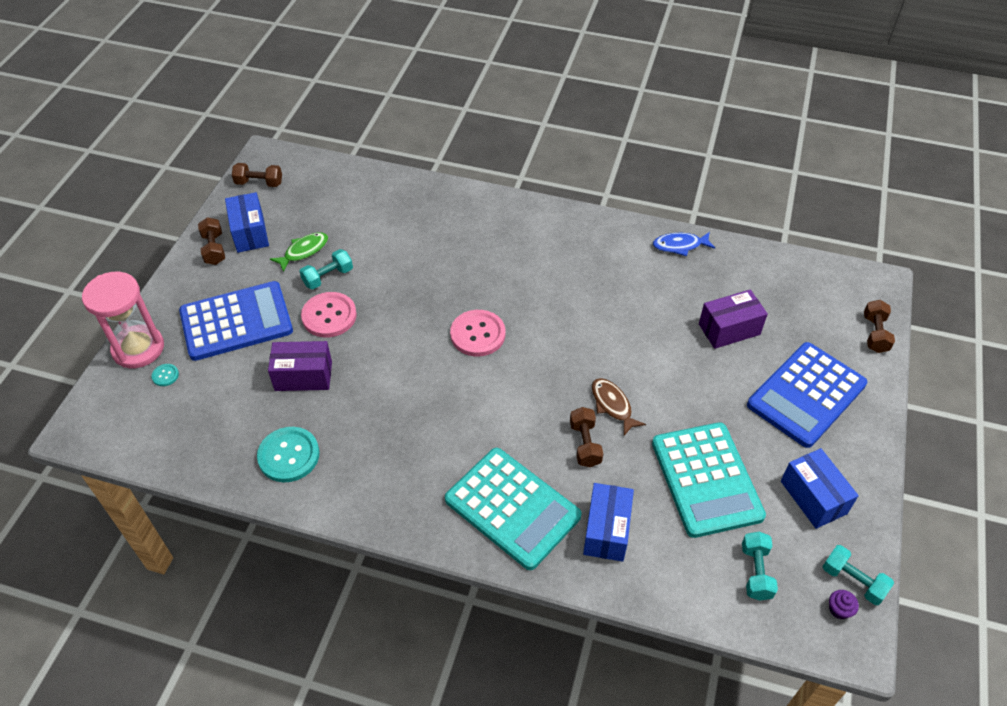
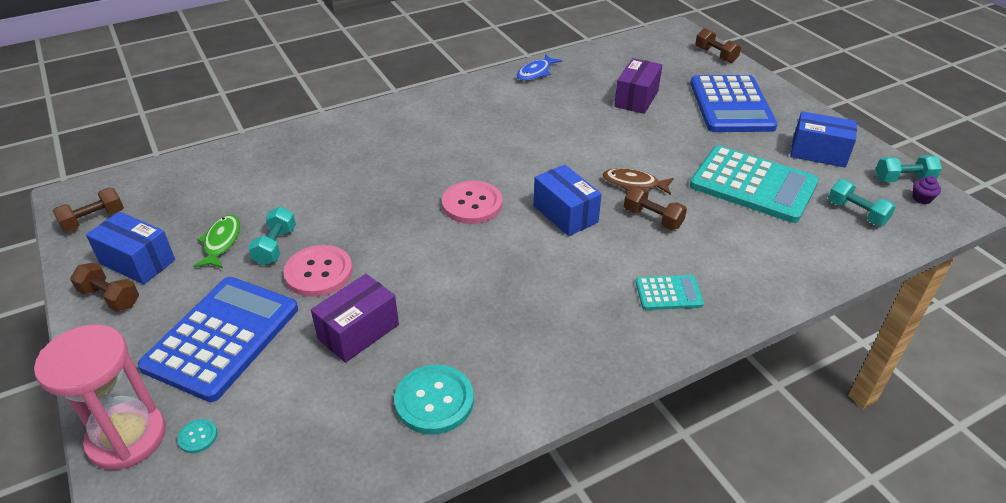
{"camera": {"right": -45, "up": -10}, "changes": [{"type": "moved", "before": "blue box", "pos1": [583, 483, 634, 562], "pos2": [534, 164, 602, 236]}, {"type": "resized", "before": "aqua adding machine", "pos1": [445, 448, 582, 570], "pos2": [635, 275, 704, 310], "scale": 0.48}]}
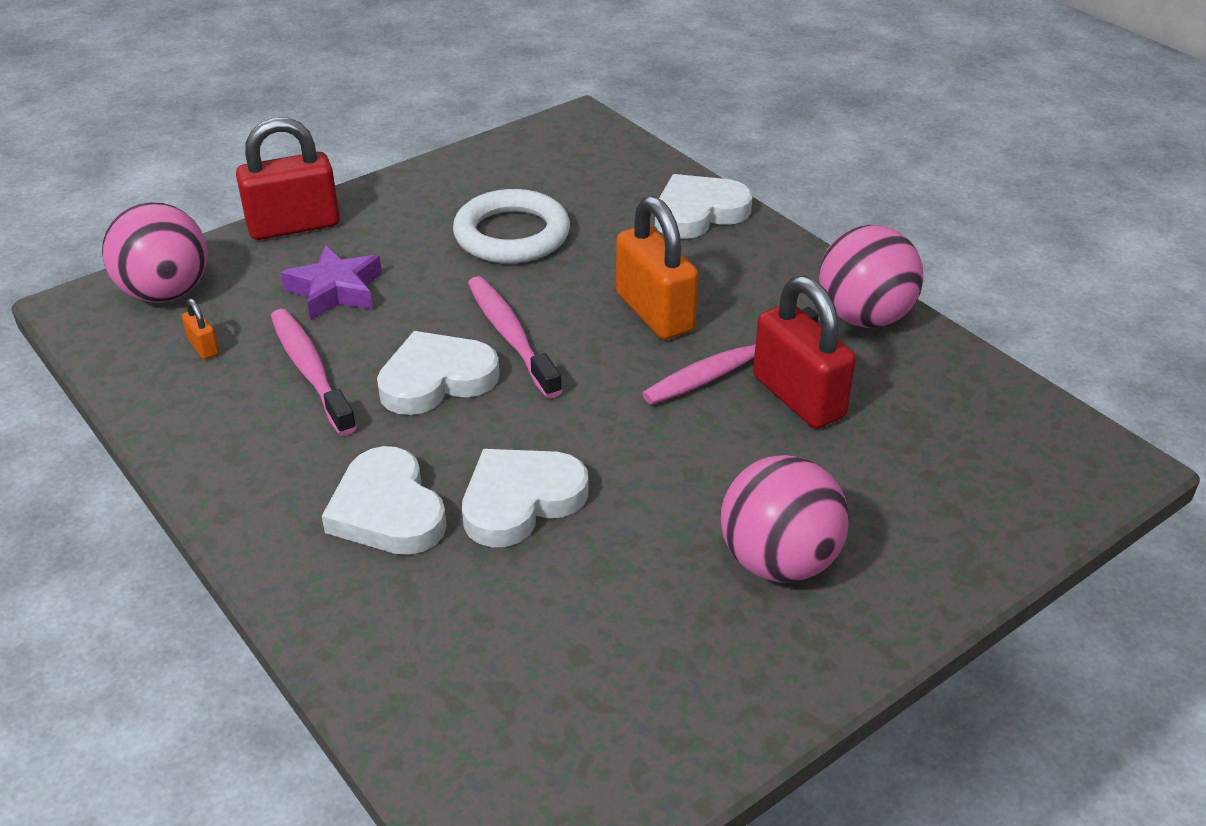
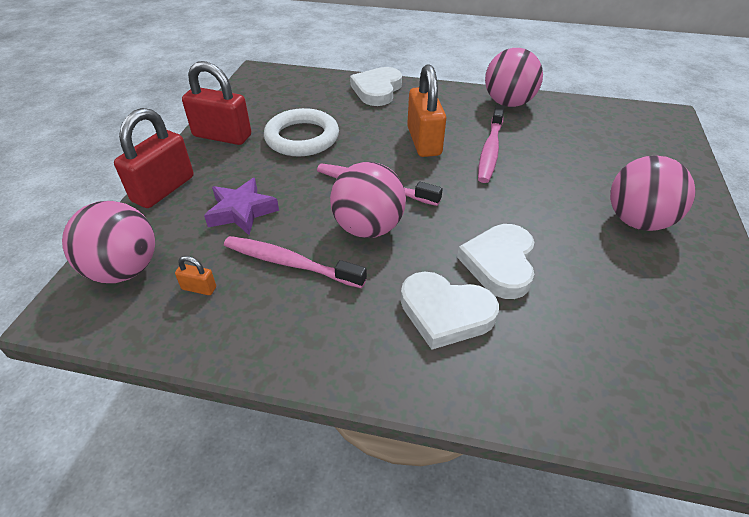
{"camera": {"right": -40, "up": 5}, "changes": [{"type": "moved", "before": "scarlet lock", "pos1": [753, 276, 856, 429], "pos2": [182, 61, 251, 145]}, {"type": "replaced", "before": "pure white heart shape", "after": "rosy ball", "pos1": [377, 331, 500, 415], "pos2": [330, 162, 406, 238]}, {"type": "turned", "before": "bright orange lock", "pos1": [616, 196, 699, 340], "pos2": [407, 64, 446, 157], "turn": 60}]}
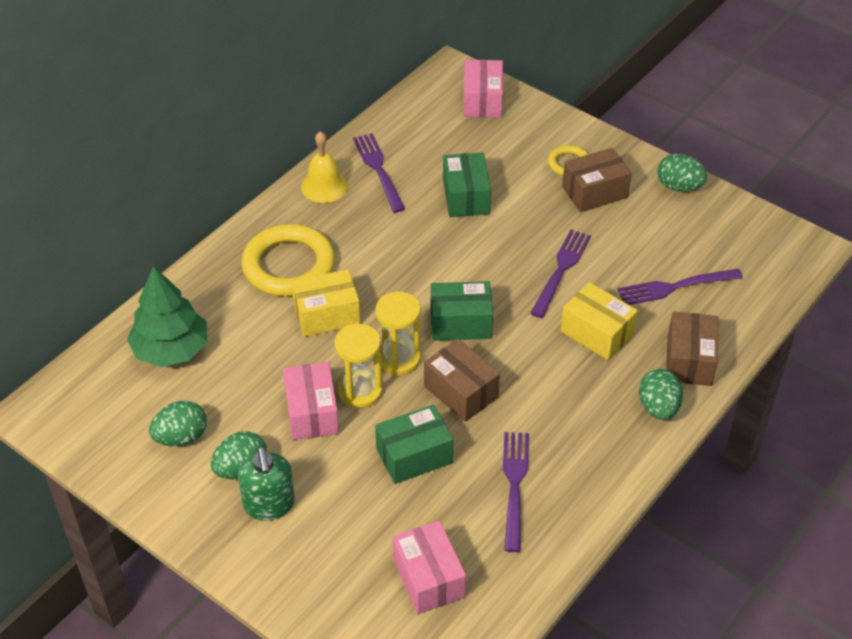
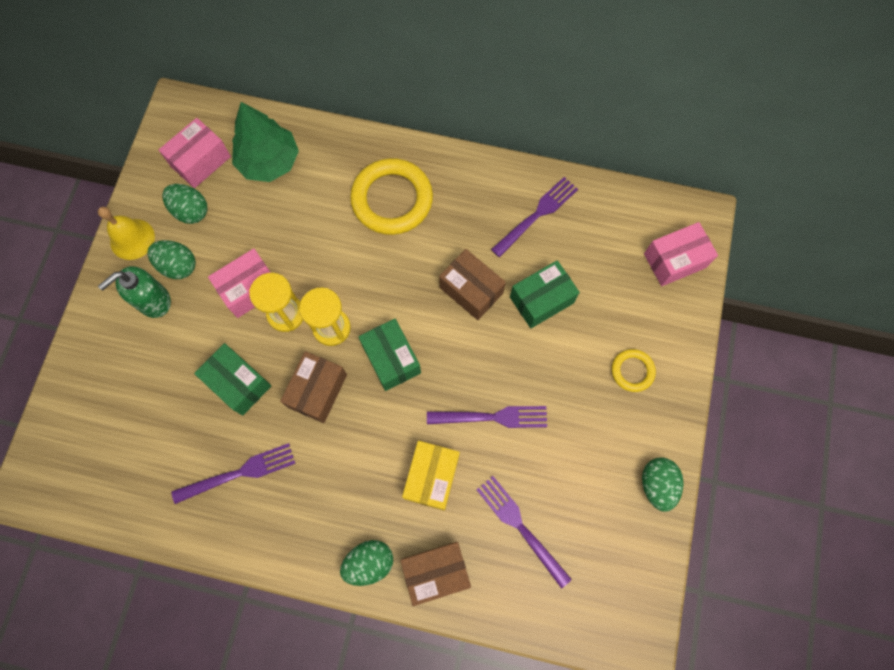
{"camera": {"right": 65, "up": 25}, "changes": [{"type": "moved", "before": "bright yellow bell", "pos1": [301, 131, 348, 203], "pos2": [98, 207, 155, 260]}, {"type": "moved", "before": "rosy box", "pos1": [392, 521, 466, 614], "pos2": [159, 118, 231, 188]}, {"type": "moved", "before": "russet box", "pos1": [562, 148, 632, 212], "pos2": [439, 249, 506, 320]}, {"type": "removed", "before": "bright yellow box", "pos1": [291, 269, 361, 337]}]}
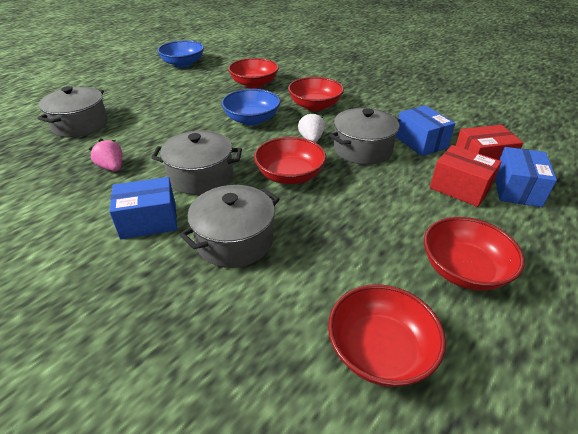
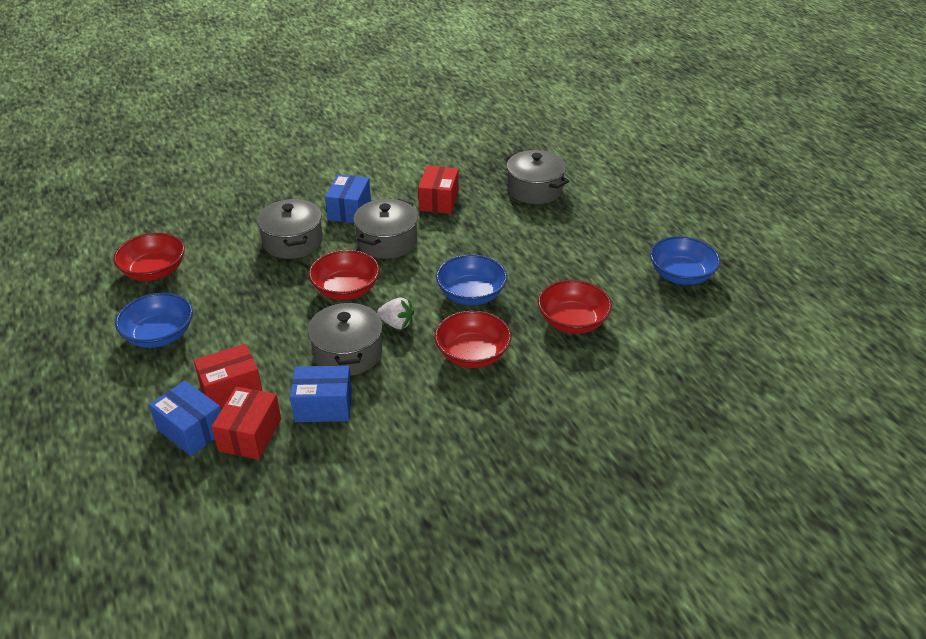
{"camera": {"right": 115, "up": 0}, "changes": [{"type": "recoloured", "before": "scarlet bowl", "after": "blue bowl", "pos1": [424, 217, 525, 291], "pos2": [115, 293, 193, 348]}, {"type": "replaced", "before": "rosy toy strawberry", "after": "scarlet box", "pos1": [89, 139, 122, 171], "pos2": [418, 166, 459, 214]}]}
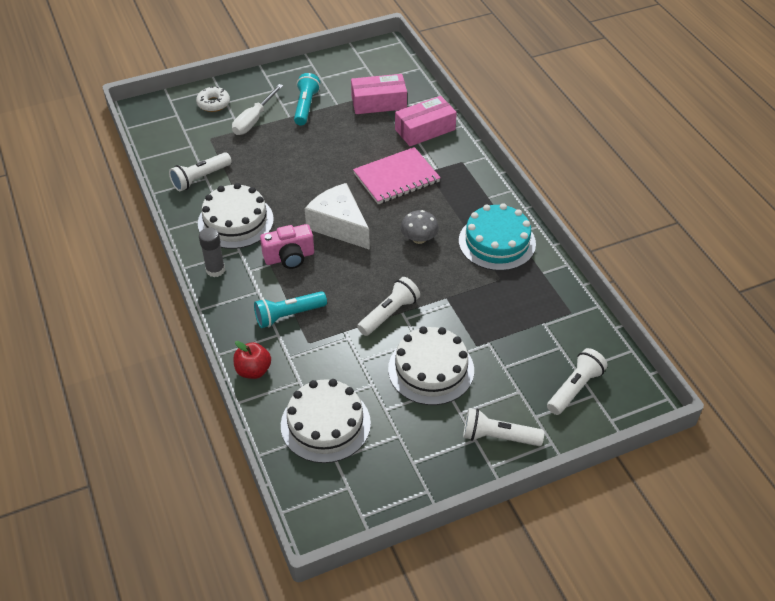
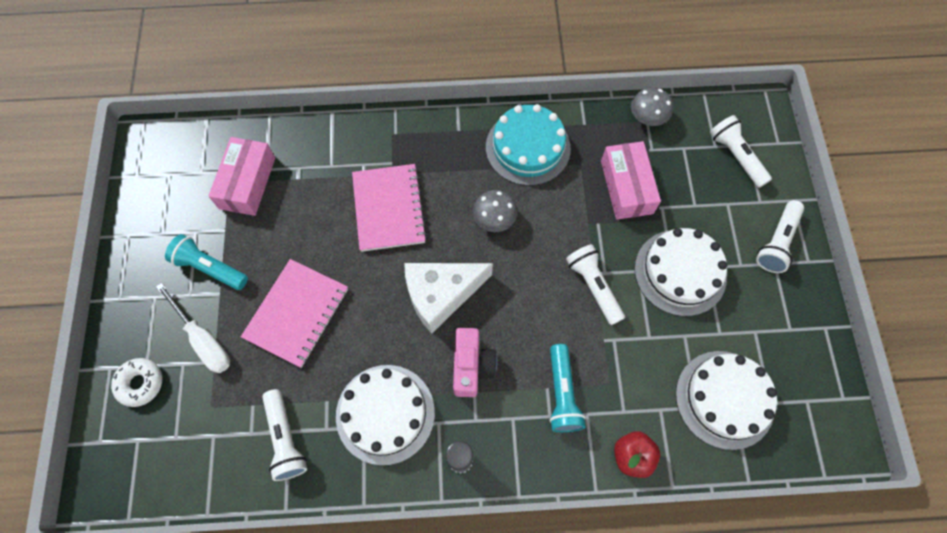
{"camera": {"right": -70, "up": 20}, "changes": [{"type": "added", "after": "rosy notepad", "pos2": [241, 259, 348, 368]}, {"type": "moved", "before": "rosy box", "pos1": [395, 96, 457, 146], "pos2": [601, 141, 661, 220]}, {"type": "added", "after": "grey toadstool", "pos2": [631, 87, 673, 126]}]}
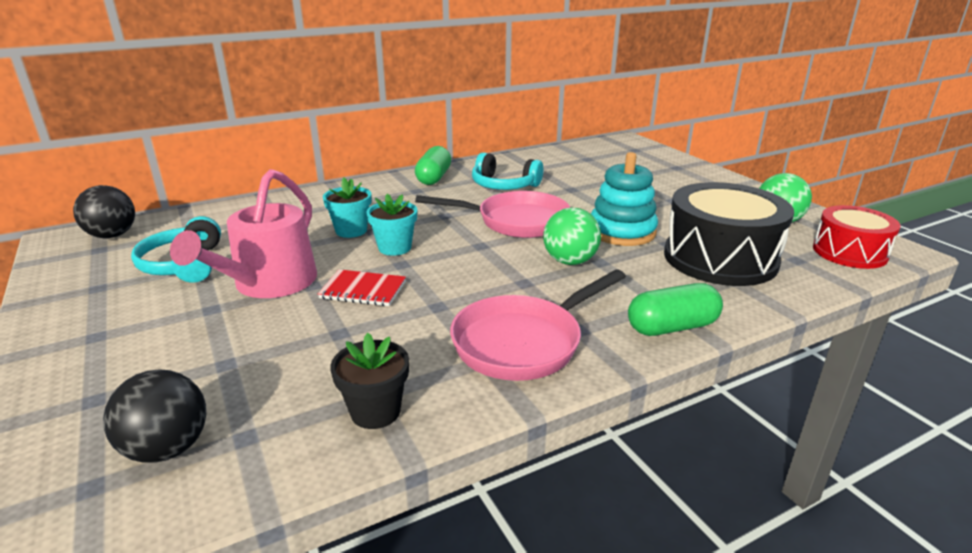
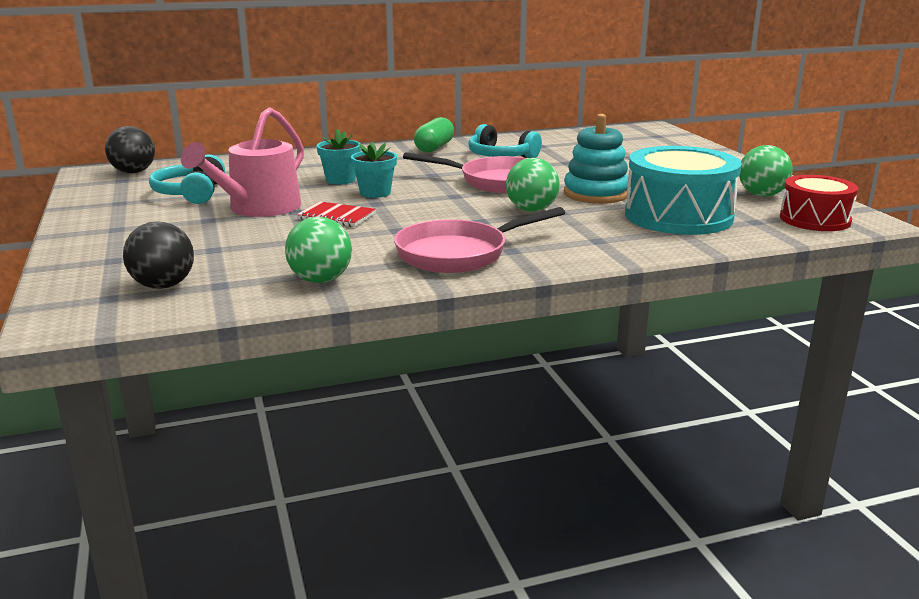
{"camera": {"right": 10, "up": -5}, "changes": [{"type": "replaced", "before": "black plant pot", "after": "green ball", "pos1": [330, 333, 409, 429], "pos2": [285, 217, 352, 283]}, {"type": "recoloured", "before": "black toy drum", "after": "aqua toy drum", "pos1": [664, 182, 794, 286], "pos2": [625, 146, 742, 235]}, {"type": "removed", "before": "green pill", "pos1": [628, 283, 723, 336]}]}
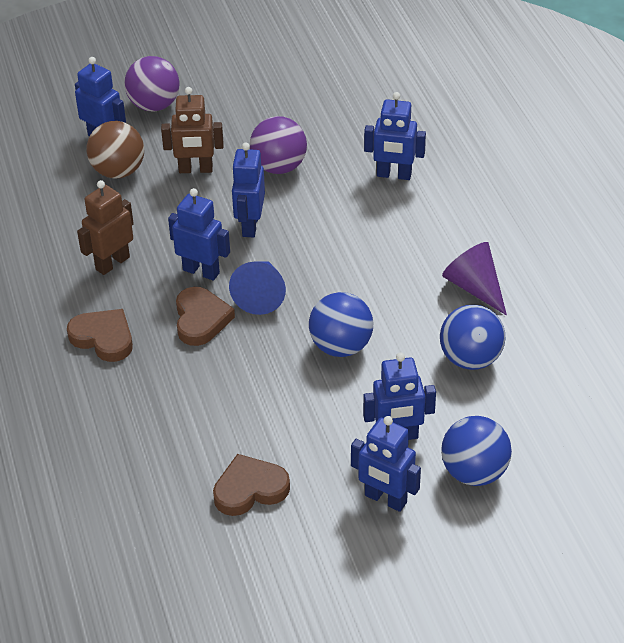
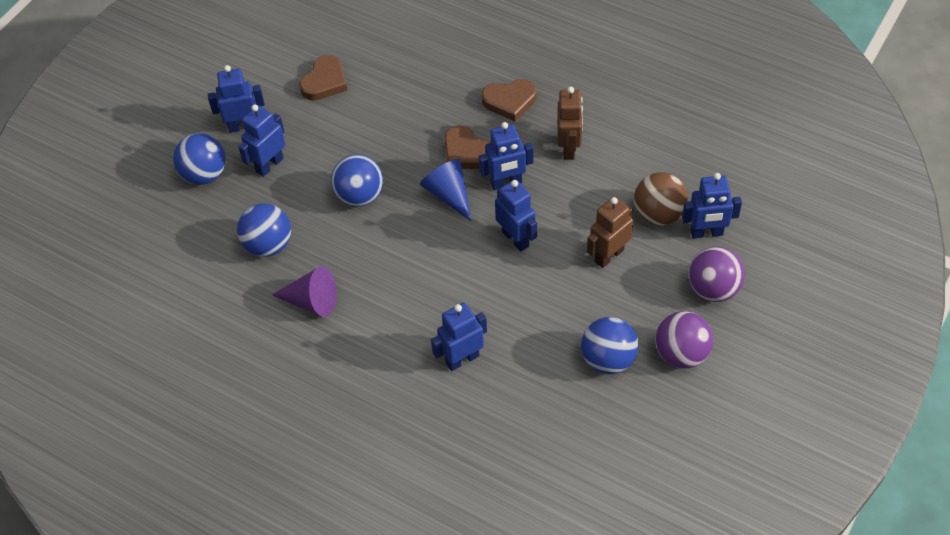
{"camera": {"right": 140, "up": 10}, "changes": [{"type": "added", "after": "blue ball", "pos2": [581, 317, 639, 374]}, {"type": "moved", "before": "royal purple ball", "pos1": [250, 116, 307, 174], "pos2": [655, 311, 713, 368]}]}
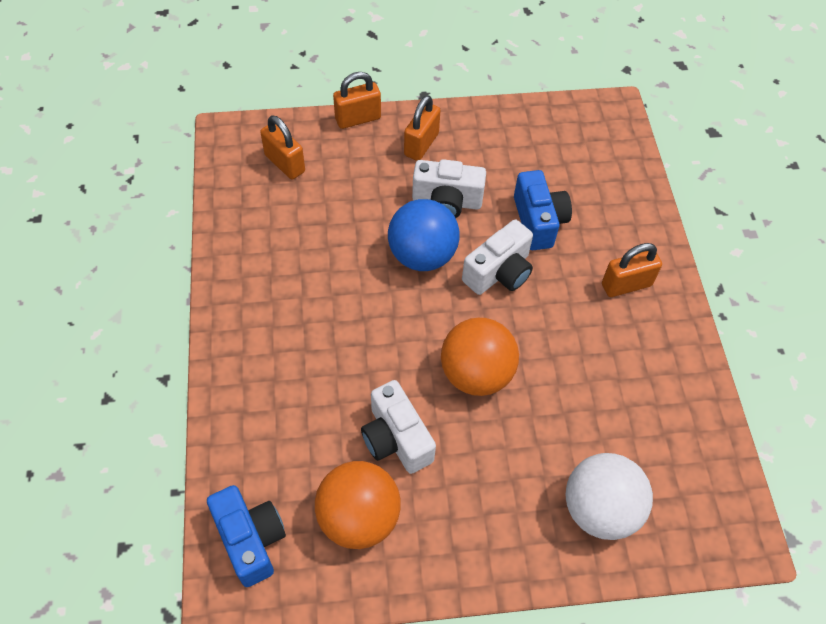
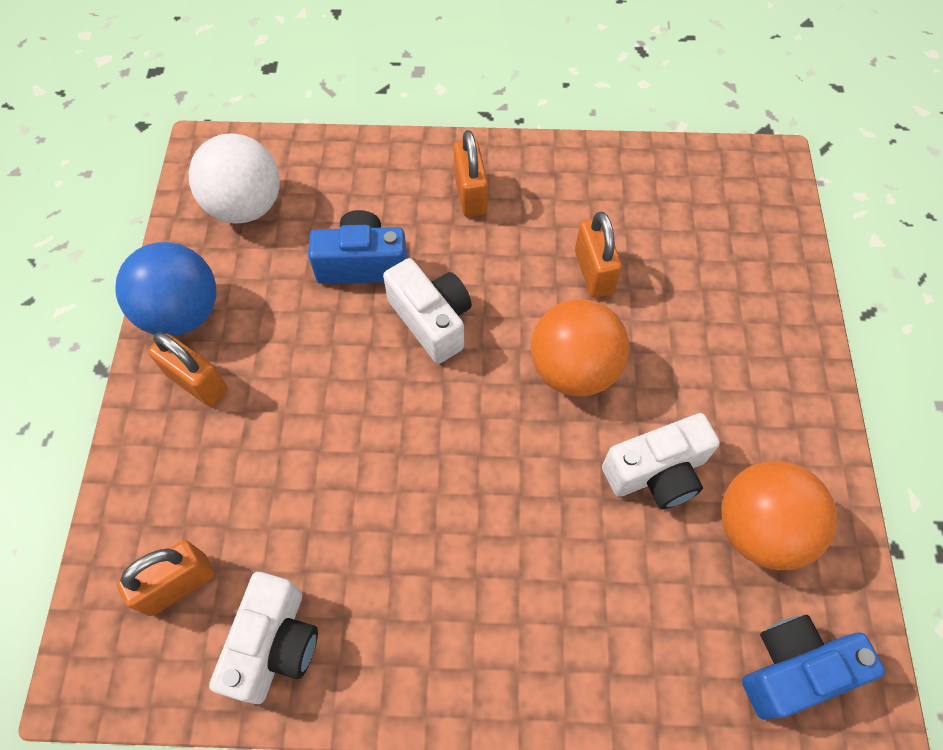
{"camera": {"right": -80, "up": 5}, "changes": [{"type": "moved", "before": "blue ball", "pos1": [388, 199, 460, 271], "pos2": [115, 242, 216, 336]}, {"type": "moved", "before": "pure white ball", "pos1": [566, 453, 653, 540], "pos2": [189, 133, 280, 224]}, {"type": "moved", "before": "pure white photo camera", "pos1": [412, 159, 486, 218], "pos2": [209, 572, 318, 704]}, {"type": "moved", "before": "bright orange lock", "pos1": [333, 72, 381, 129], "pos2": [575, 211, 622, 298]}]}
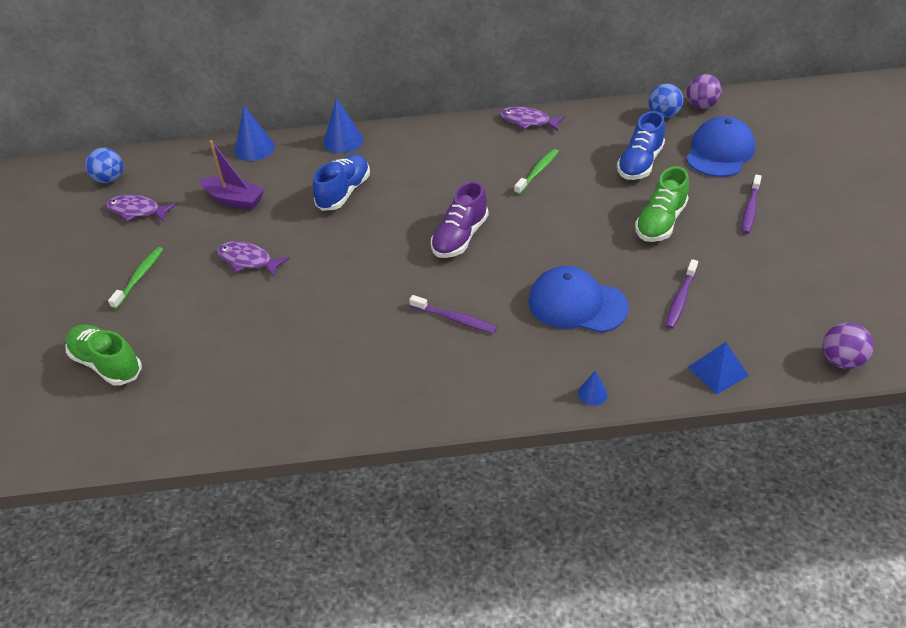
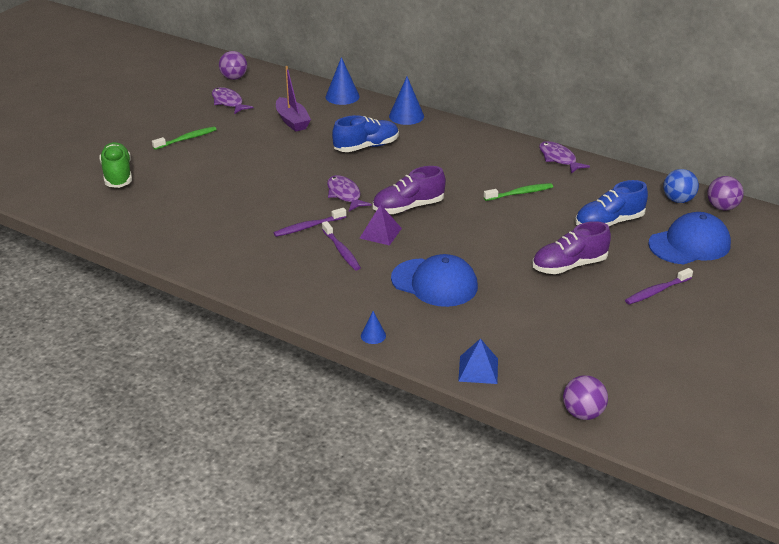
{"camera": {"right": 35, "up": -10}, "changes": [{"type": "recoloured", "before": "blue ball", "after": "royal purple ball", "pos1": [85, 147, 124, 183], "pos2": [219, 51, 247, 80]}, {"type": "moved", "before": "royal purple dental brush", "pos1": [665, 259, 698, 329], "pos2": [274, 208, 346, 237]}, {"type": "moved", "before": "royal purple fish figure", "pos1": [217, 241, 289, 277], "pos2": [327, 175, 372, 211]}, {"type": "added", "after": "royal purple solid pyramid", "pos2": [360, 204, 402, 246]}, {"type": "turned", "before": "blue peaked cap", "pos1": [528, 266, 629, 333], "pos2": [391, 254, 478, 307], "turn": 150}, {"type": "recoloured", "before": "green lace-up shoe", "after": "royal purple lace-up shoe", "pos1": [635, 166, 689, 242], "pos2": [532, 221, 611, 274]}]}
